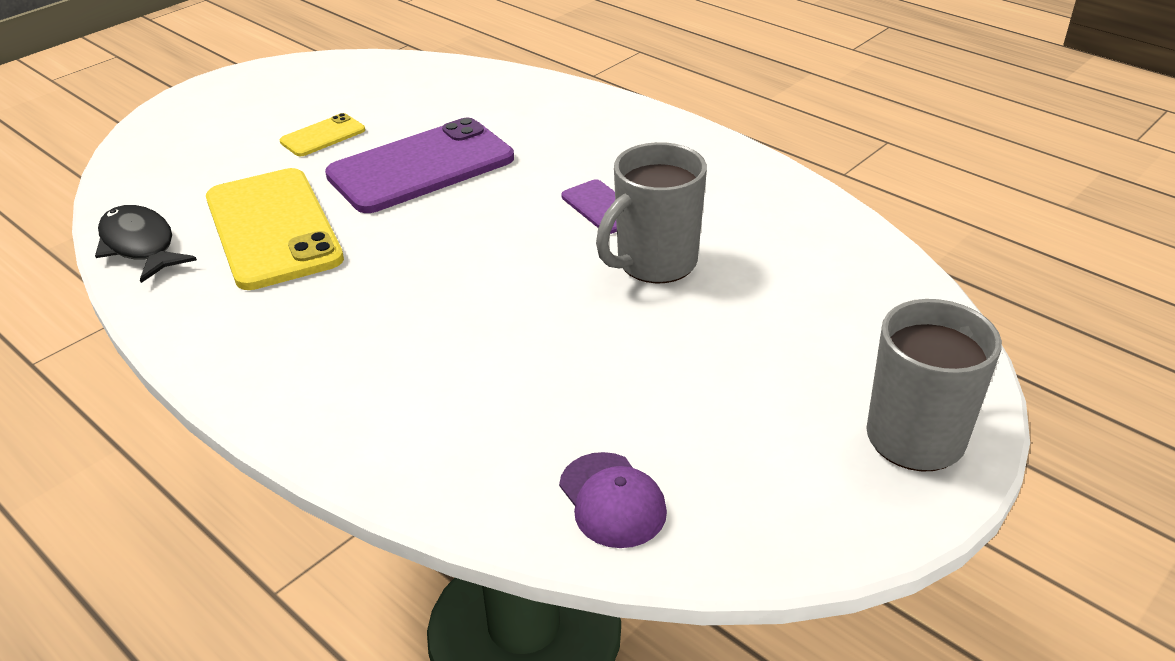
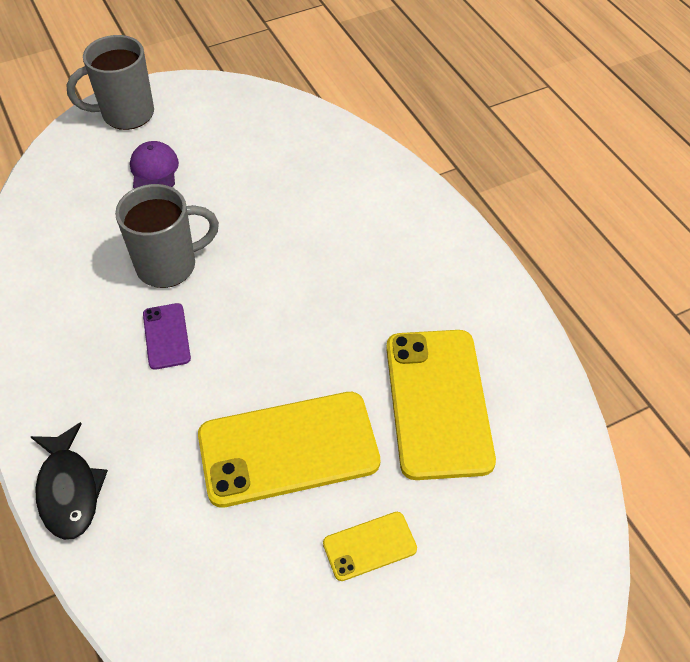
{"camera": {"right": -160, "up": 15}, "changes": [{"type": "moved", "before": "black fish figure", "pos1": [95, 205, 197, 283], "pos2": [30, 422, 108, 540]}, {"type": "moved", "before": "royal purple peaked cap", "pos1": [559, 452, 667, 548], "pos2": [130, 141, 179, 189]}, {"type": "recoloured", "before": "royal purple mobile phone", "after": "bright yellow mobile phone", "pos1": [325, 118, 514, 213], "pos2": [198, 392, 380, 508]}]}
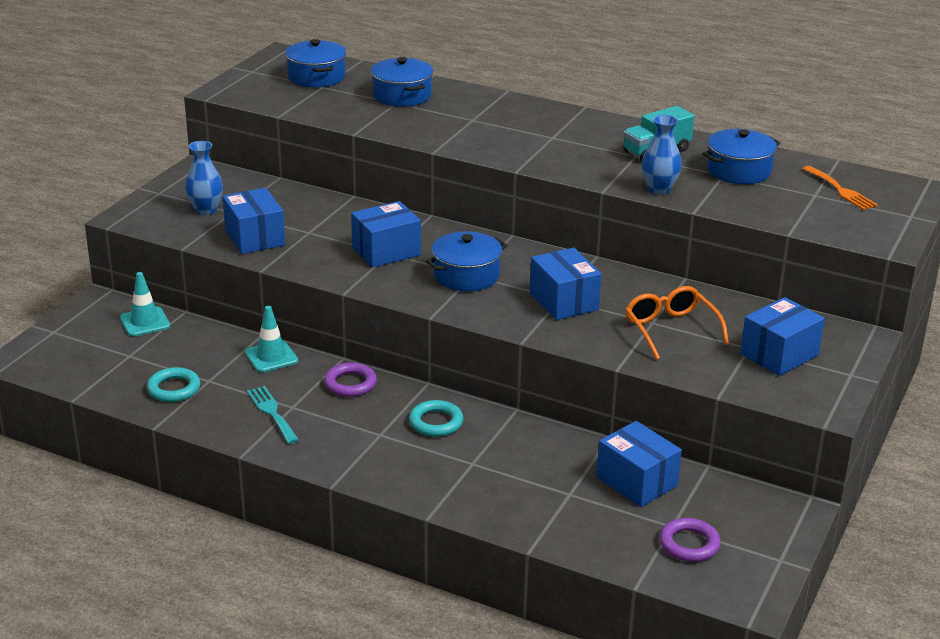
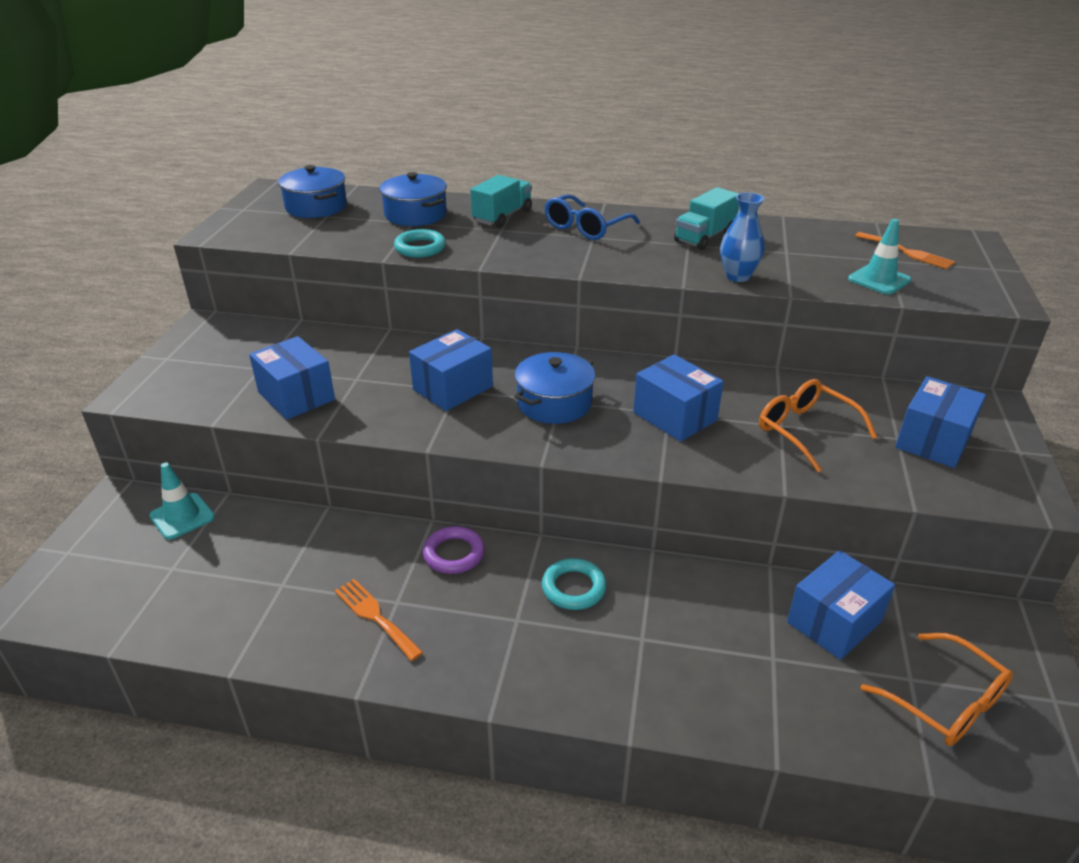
{"camera": {"right": -15, "up": 5}, "changes": [{"type": "recoloured", "before": "aqua dinner fork", "after": "bright orange dinner fork", "pos1": [247, 386, 299, 444], "pos2": [334, 579, 423, 661]}, {"type": "moved", "before": "aqua torus", "pos1": [147, 367, 200, 402], "pos2": [394, 229, 446, 258]}, {"type": "added", "after": "aqua toy truck", "pos2": [470, 175, 532, 228]}, {"type": "added", "after": "blue spectacles", "pos2": [544, 194, 640, 240]}, {"type": "turned", "before": "blue box", "pos1": [596, 421, 682, 507], "pos2": [787, 550, 895, 660], "turn": -75}, {"type": "moved", "before": "aqua safety cone", "pos1": [245, 306, 298, 372], "pos2": [848, 219, 911, 295]}, {"type": "replaced", "before": "royal purple torus", "after": "bright orange spectacles", "pos1": [660, 518, 721, 562], "pos2": [861, 633, 1013, 746]}, {"type": "removed", "before": "blue flower vase", "pos1": [185, 141, 223, 215]}, {"type": "removed", "before": "blue stockpot", "pos1": [703, 129, 780, 184]}]}
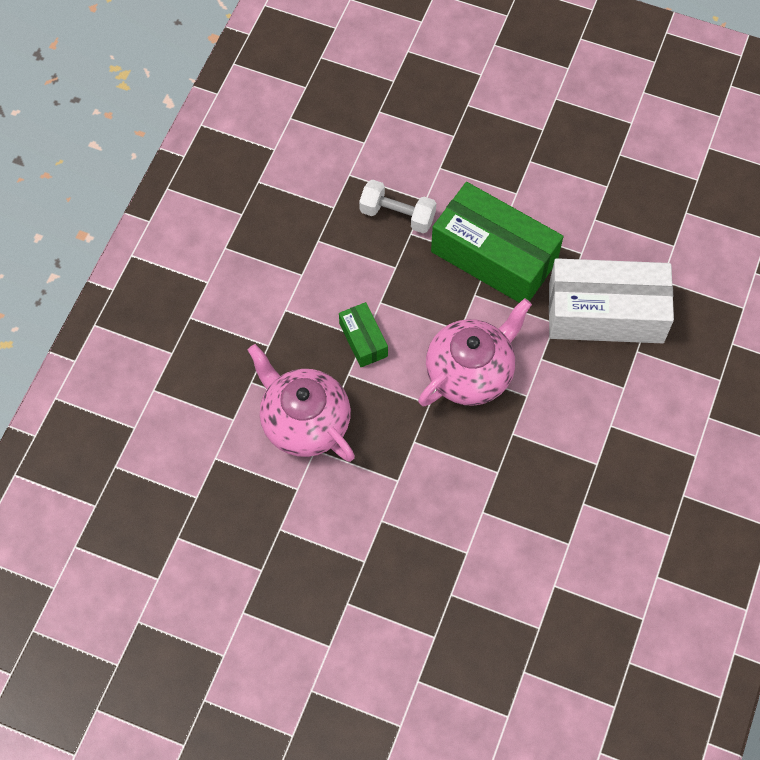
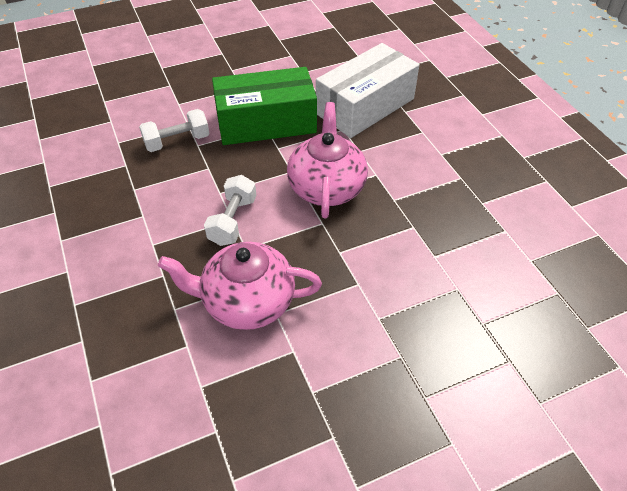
{"camera": {"right": -45, "up": -15}, "changes": [{"type": "replaced", "before": "green box", "after": "pure white dumbbell", "pos1": [339, 302, 388, 367], "pos2": [204, 175, 256, 246]}]}
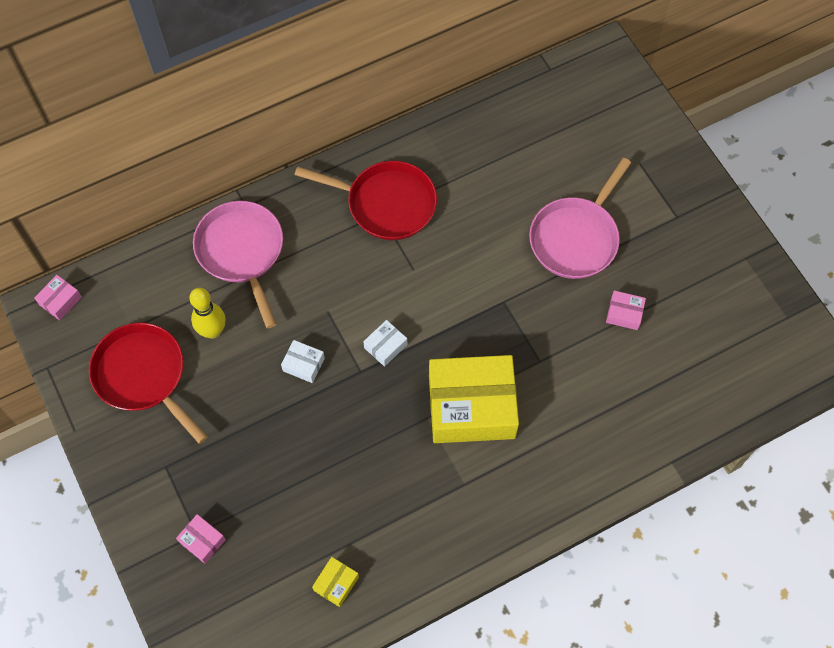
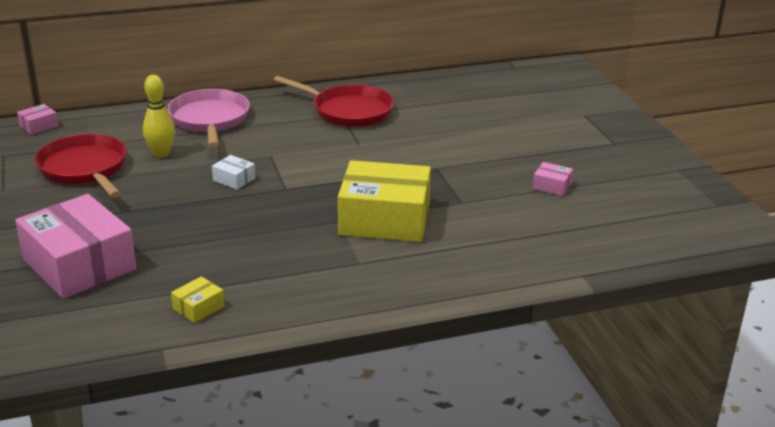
{"camera": {"right": 10, "up": -35}, "changes": [{"type": "resized", "before": "rosy box", "pos1": [176, 514, 226, 564], "pos2": [15, 194, 137, 299], "scale": 2.44}, {"type": "removed", "before": "pure white box", "pos1": [363, 320, 407, 367]}, {"type": "removed", "before": "rosy frying pan", "pos1": [529, 158, 631, 279]}]}
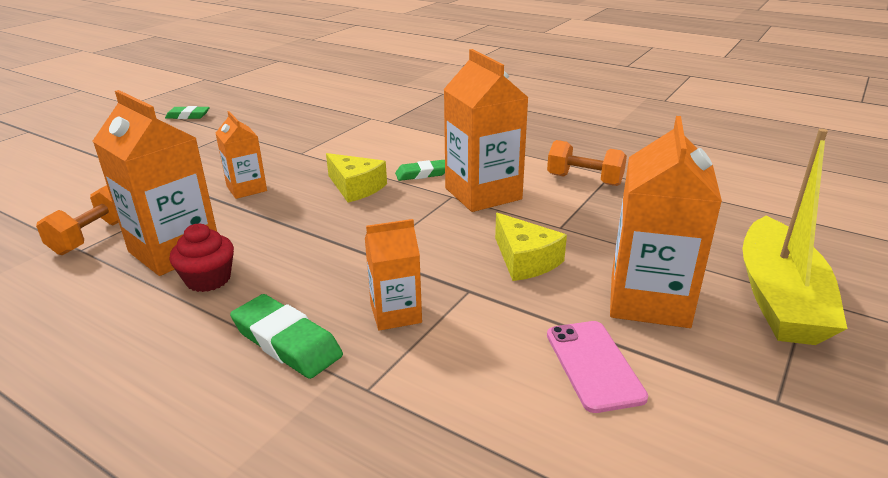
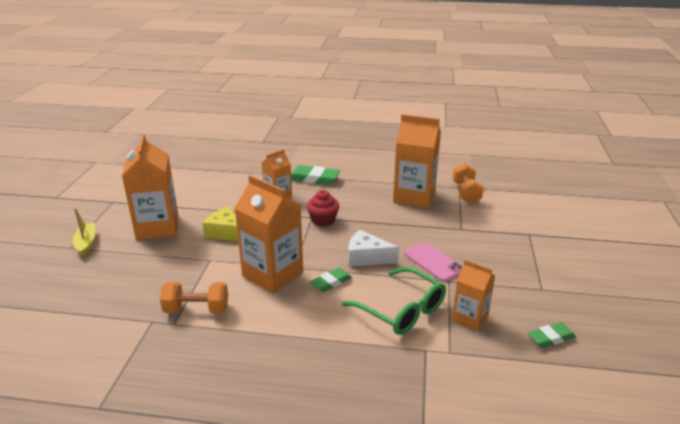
{"camera": {"right": 155, "up": 0}, "changes": [{"type": "resized", "before": "bright yellow sailboat", "pos1": [743, 129, 848, 345], "pos2": [73, 208, 95, 256], "scale": 0.48}, {"type": "moved", "before": "scarlet cupcake", "pos1": [169, 224, 234, 292], "pos2": [307, 190, 339, 227]}, {"type": "added", "after": "green spectacles", "pos2": [342, 267, 446, 335]}, {"type": "recoloured", "before": "bright yellow piece of cheese", "after": "pure white piece of cheese", "pos1": [326, 153, 387, 203], "pos2": [348, 230, 399, 267]}, {"type": "moved", "before": "rosy mobile phone", "pos1": [547, 321, 648, 413], "pos2": [404, 242, 463, 282]}, {"type": "moved", "before": "bright orange milk carton", "pos1": [216, 111, 267, 199], "pos2": [452, 260, 495, 331]}, {"type": "moved", "before": "green gum eraser", "pos1": [165, 106, 210, 119], "pos2": [528, 322, 576, 348]}]}
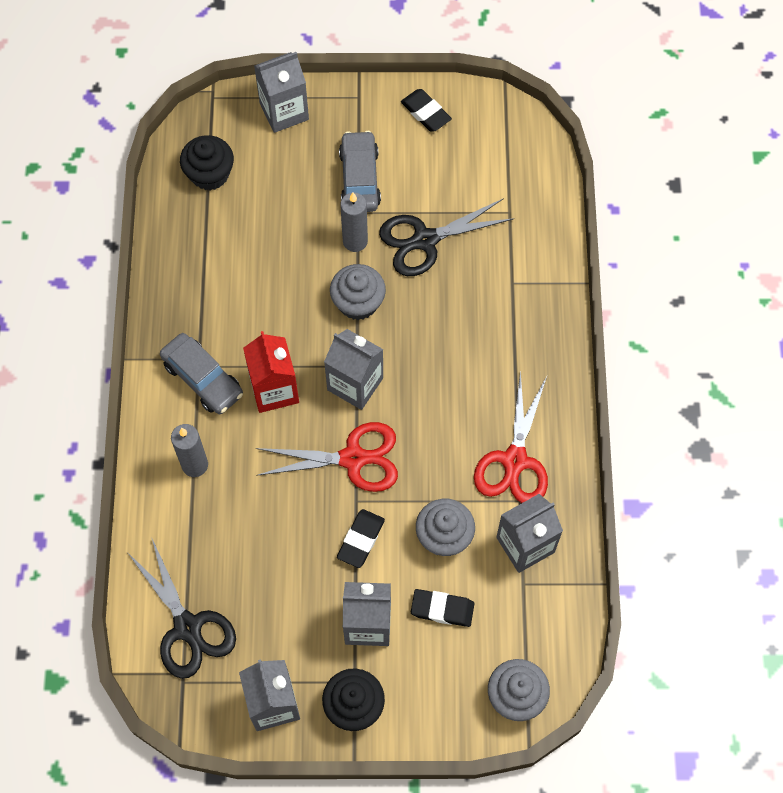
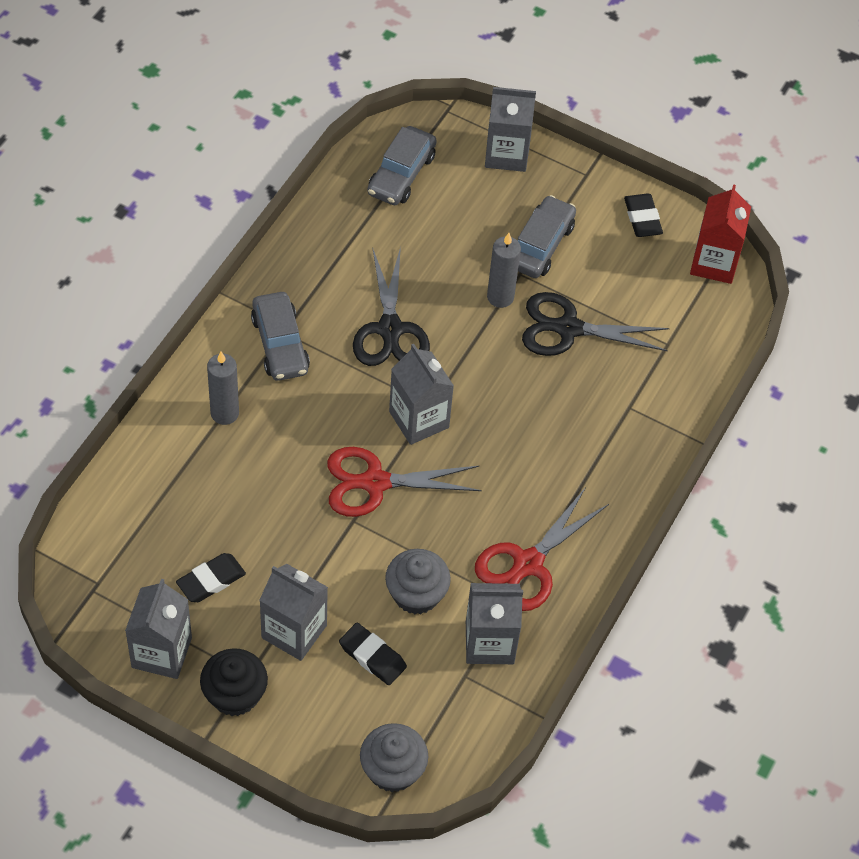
{"camera": {"right": 25, "up": -10}, "changes": [{"type": "moved", "before": "black gum eraser", "pos1": [337, 509, 385, 568], "pos2": [176, 553, 246, 602]}, {"type": "turned", "before": "scarlet shears", "pos1": [256, 422, 398, 492], "pos2": [327, 447, 482, 517], "turn": 150}, {"type": "moved", "before": "black shears", "pos1": [127, 539, 236, 679], "pos2": [353, 246, 430, 366]}, {"type": "replaced", "before": "black cupcake", "after": "grey toy car", "pos1": [180, 135, 234, 190], "pos2": [368, 126, 437, 205]}, {"type": "moved", "before": "scarlet milk carton", "pos1": [243, 331, 299, 413], "pos2": [690, 184, 751, 284]}, {"type": "removed", "before": "grey cupcake", "pos1": [330, 264, 386, 320]}]}
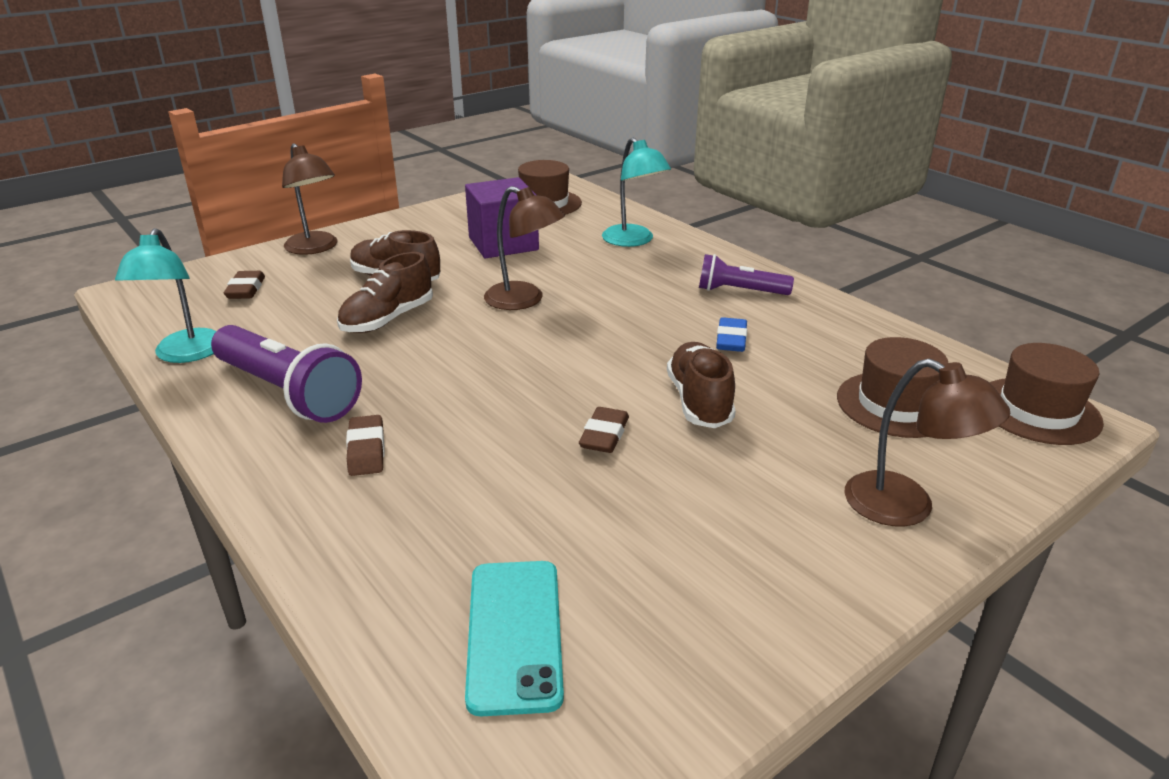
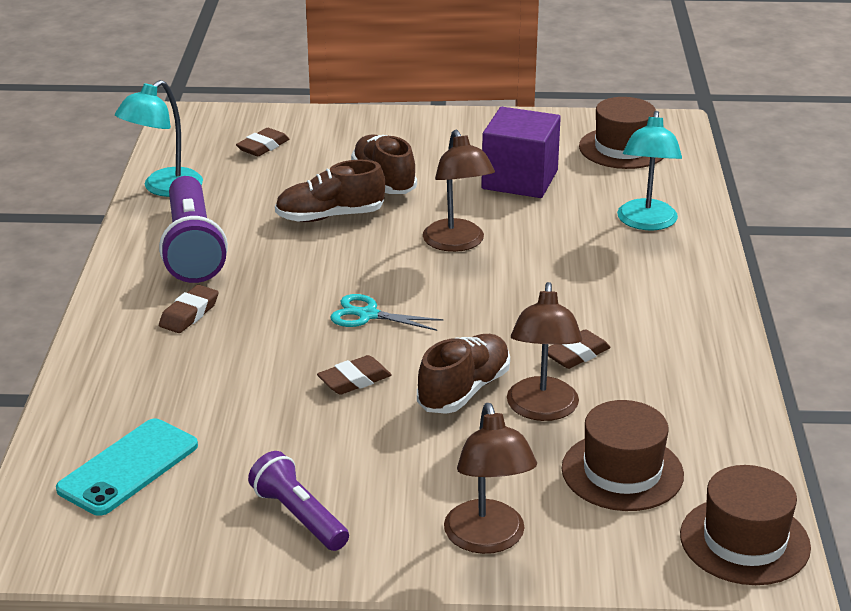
{"camera": {"right": 40, "up": 0}, "changes": [{"type": "moved", "before": "royal purple torch", "pos1": [699, 254, 794, 295], "pos2": [248, 451, 349, 551]}, {"type": "added", "after": "aqua shears", "pos2": [331, 294, 444, 331]}, {"type": "moved", "before": "russet reading lamp", "pos1": [282, 143, 337, 255], "pos2": [507, 282, 582, 421]}, {"type": "recoloured", "before": "blue gum eraser", "after": "russet gum eraser", "pos1": [716, 317, 747, 352], "pos2": [548, 329, 611, 369]}]}
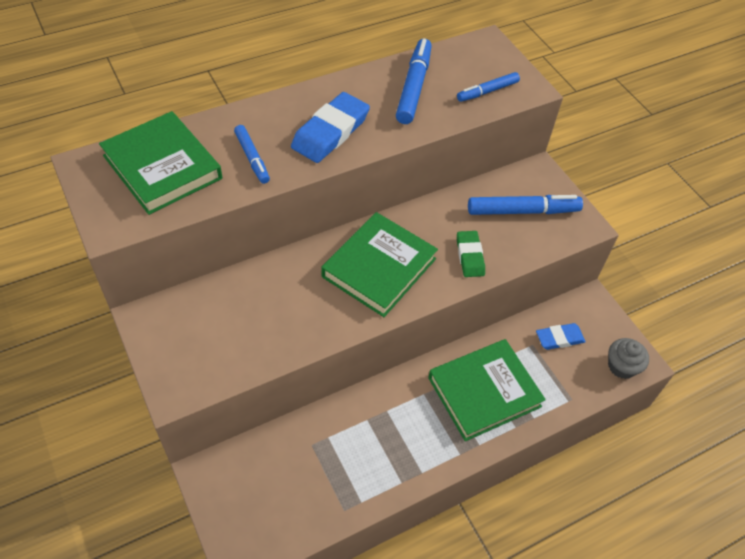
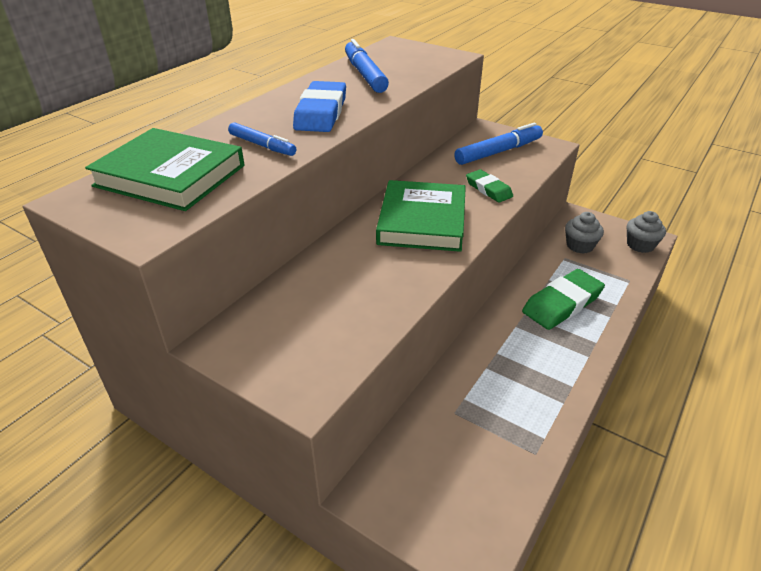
{"camera": {"right": -25, "up": -15}, "changes": [{"type": "replaced", "before": "green hardcover", "after": "green gum eraser", "pos1": [428, 339, 546, 441], "pos2": [522, 269, 605, 330]}, {"type": "replaced", "before": "blue gum eraser", "after": "grey cupcake", "pos1": [536, 323, 586, 350], "pos2": [565, 212, 604, 254]}, {"type": "removed", "before": "blue felt pen", "pos1": [457, 72, 520, 102]}]}
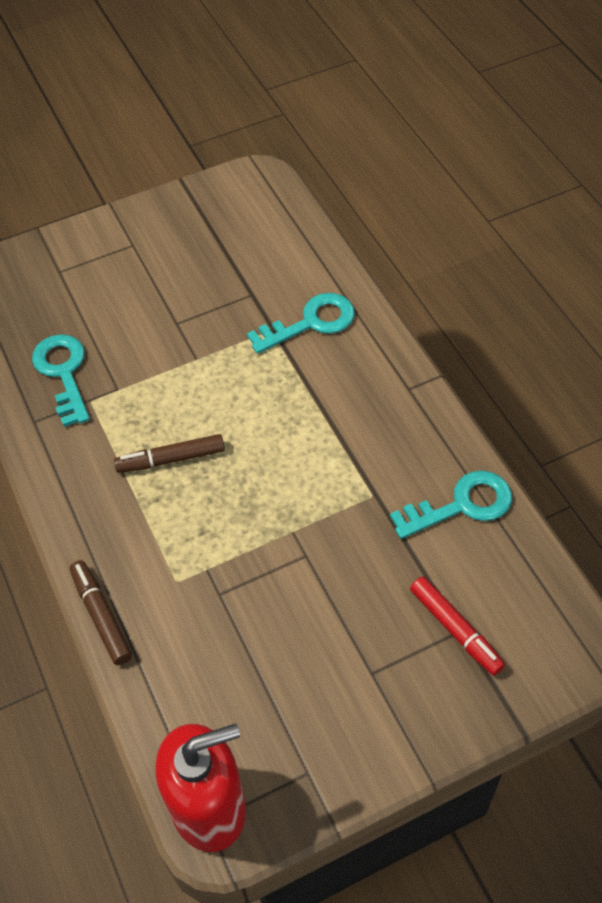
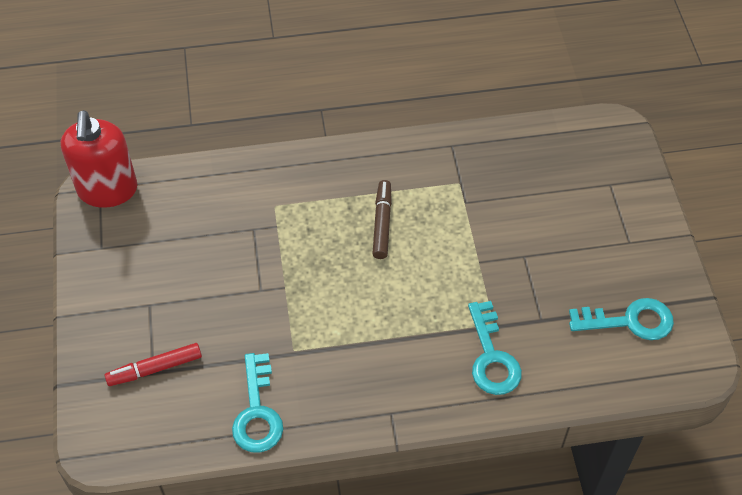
{"camera": {"right": 105, "up": 0}, "changes": [{"type": "moved", "before": "aqua key", "pos1": [32, 334, 90, 427], "pos2": [569, 298, 674, 340]}, {"type": "removed", "before": "russet felt pen", "pos1": [70, 560, 132, 665]}]}
